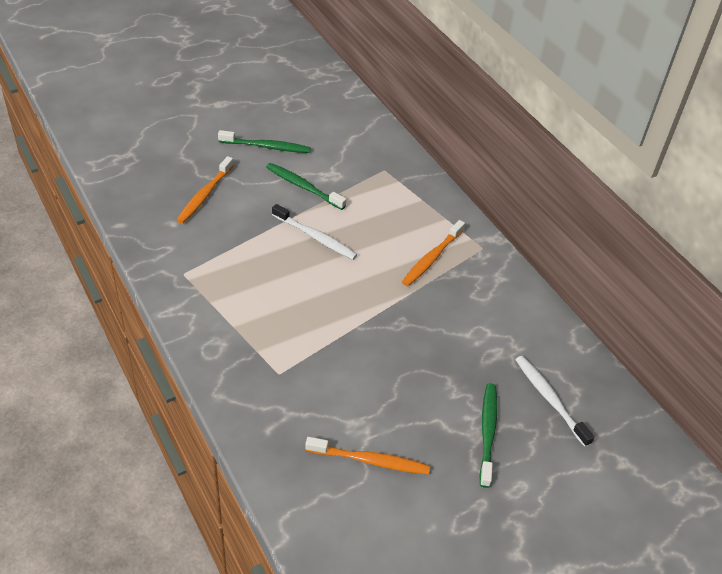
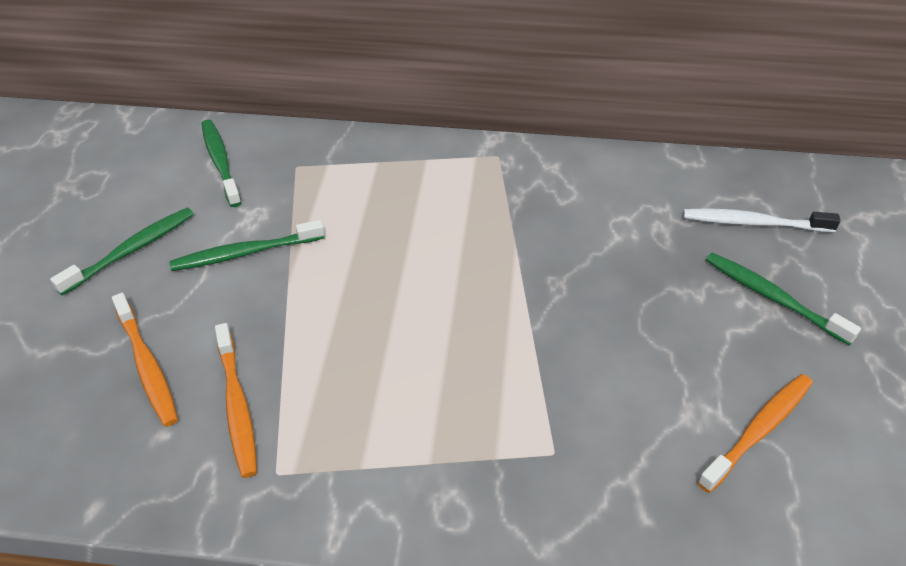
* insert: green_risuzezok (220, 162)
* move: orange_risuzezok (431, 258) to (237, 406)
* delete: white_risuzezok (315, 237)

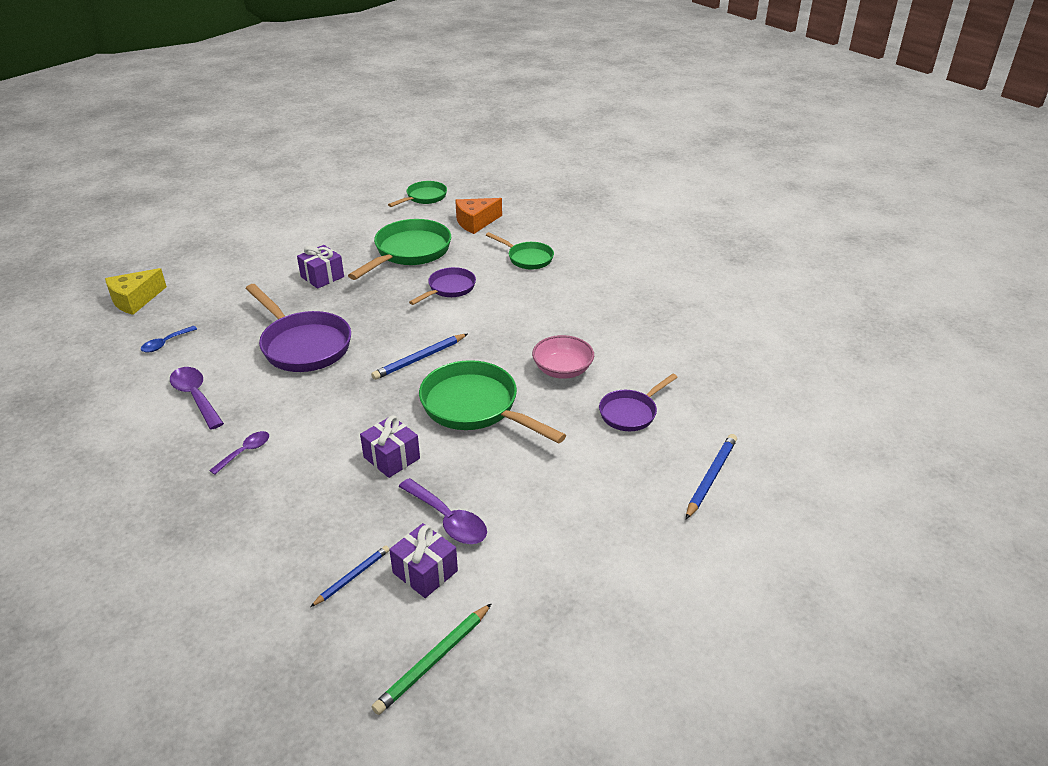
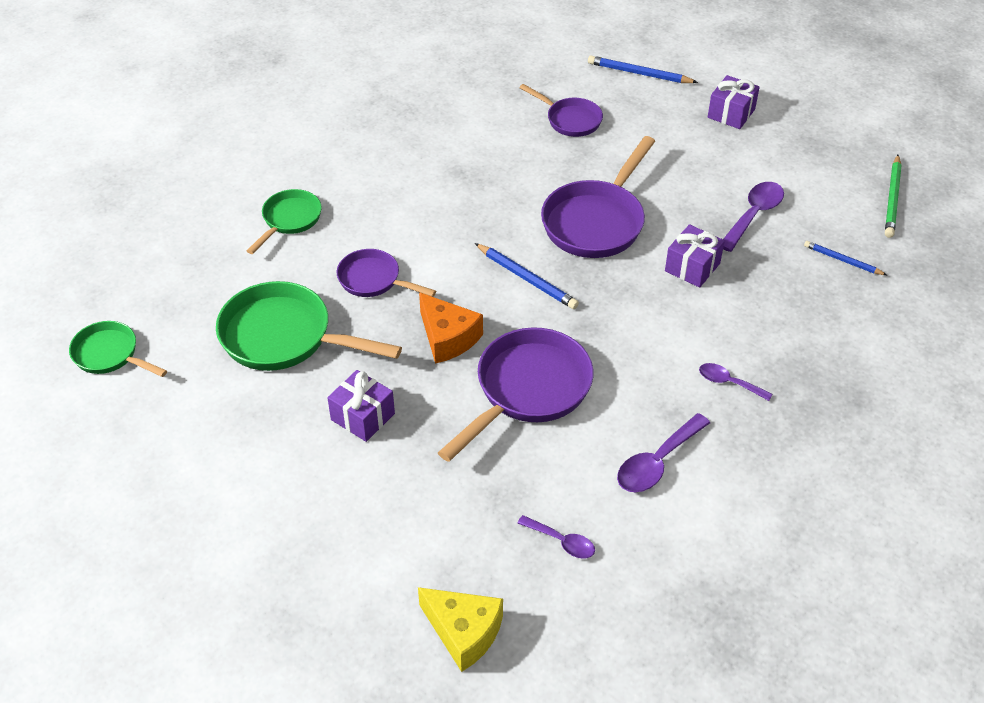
* move: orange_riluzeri (475, 222) to (447, 338)
* recolor: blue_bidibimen (165, 343) to purple_bidibimen (561, 541)
* recolor: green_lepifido (475, 407) to purple_lepifido (596, 221)
* move: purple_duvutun (425, 572) to (731, 113)
* rotate: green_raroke (433, 660) = (892, 199) 75 degrees clockwise
* delete: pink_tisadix (562, 370)

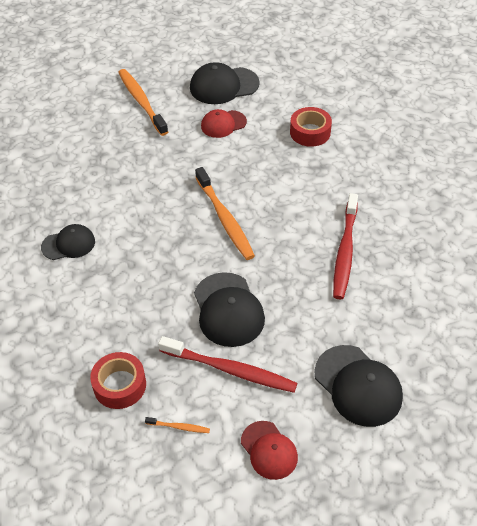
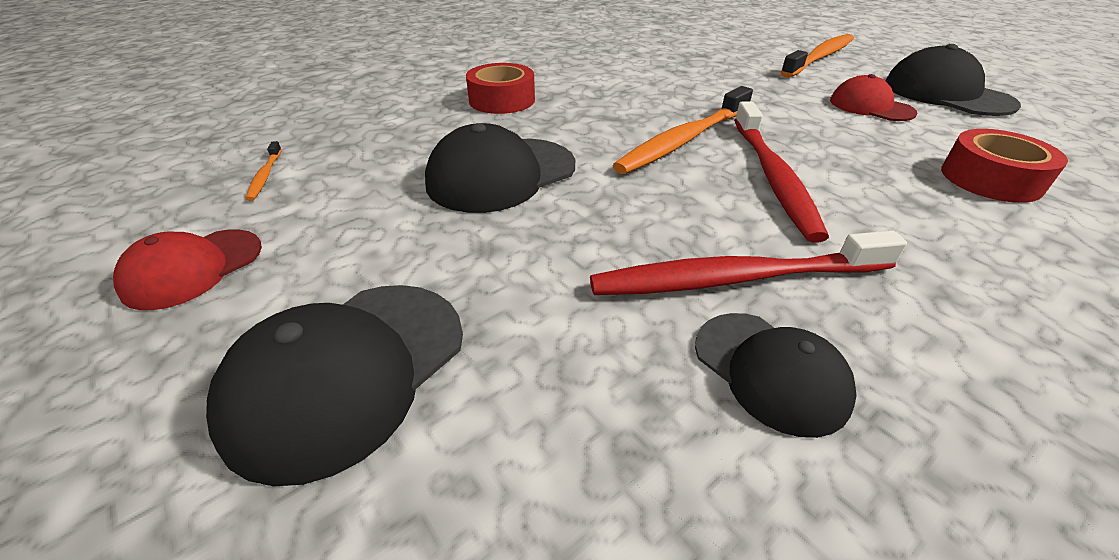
* move: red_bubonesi (120, 385) to (502, 100)
* move: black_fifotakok (68, 244) to (770, 371)
* move: red_risuzezok (230, 370) to (772, 177)

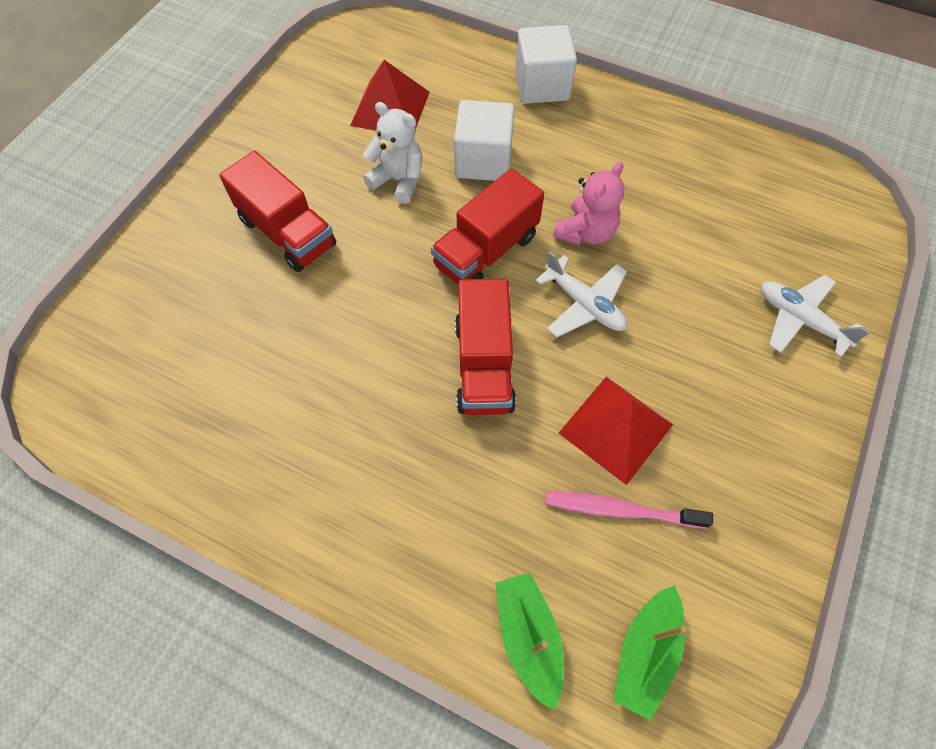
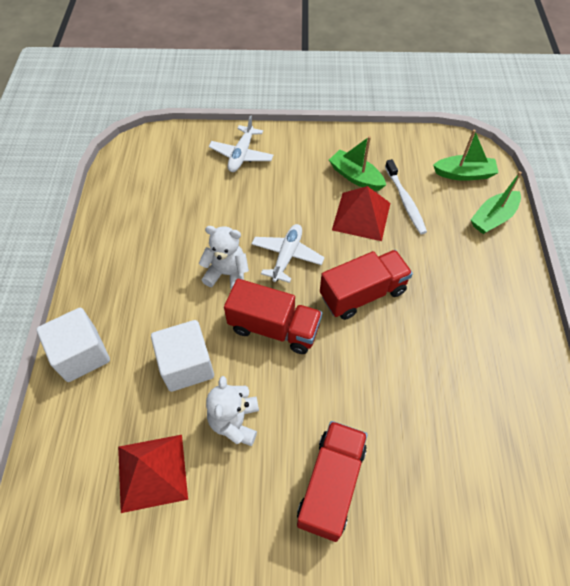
* recolor: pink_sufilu (585, 232) to white_sufilu (227, 274)
* insert: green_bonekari (355, 177)
* recolor: pink_risuzezok (620, 510) to white_risuzezok (405, 201)

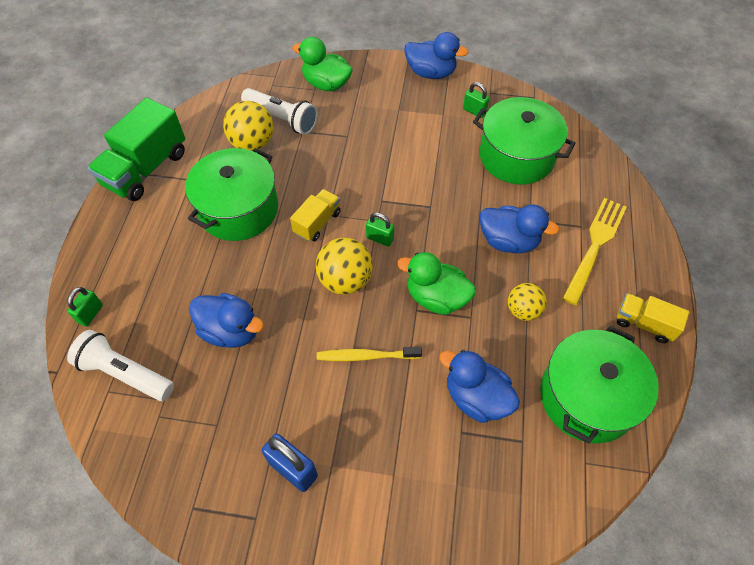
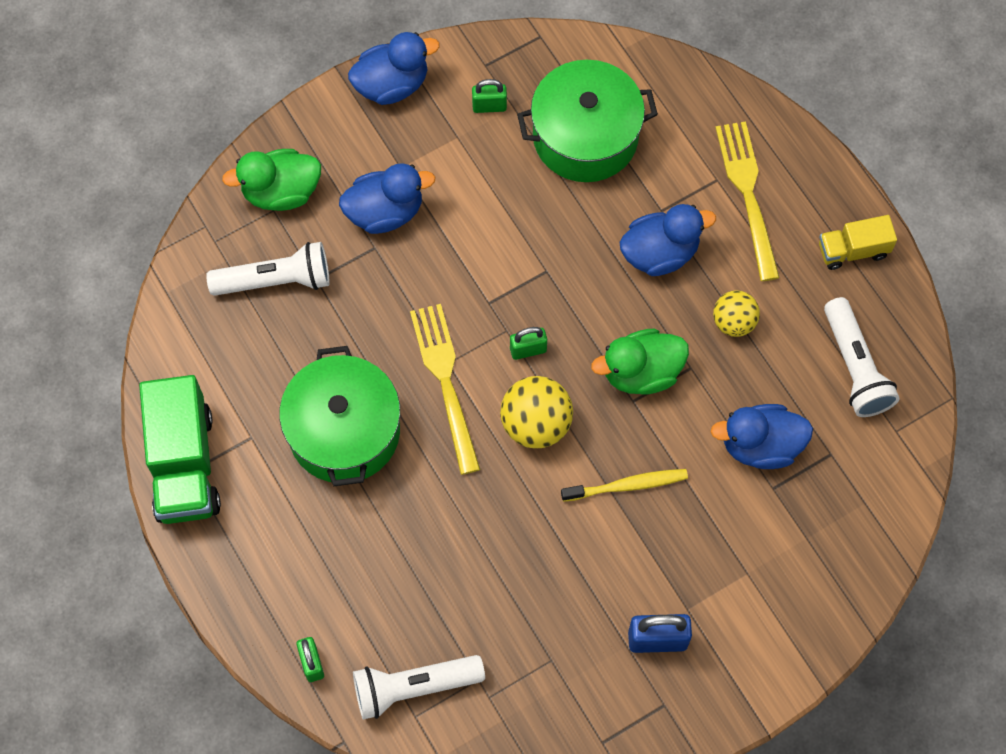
* move: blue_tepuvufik (231, 331) to (385, 212)
* replace: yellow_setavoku (317, 223) to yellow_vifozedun (445, 382)
* rotate: yellow_risuzezok (366, 356) = (627, 485) 150 degrees counterclockwise
* replace: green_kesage (587, 397) to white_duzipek (855, 367)
* delete: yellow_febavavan (252, 143)

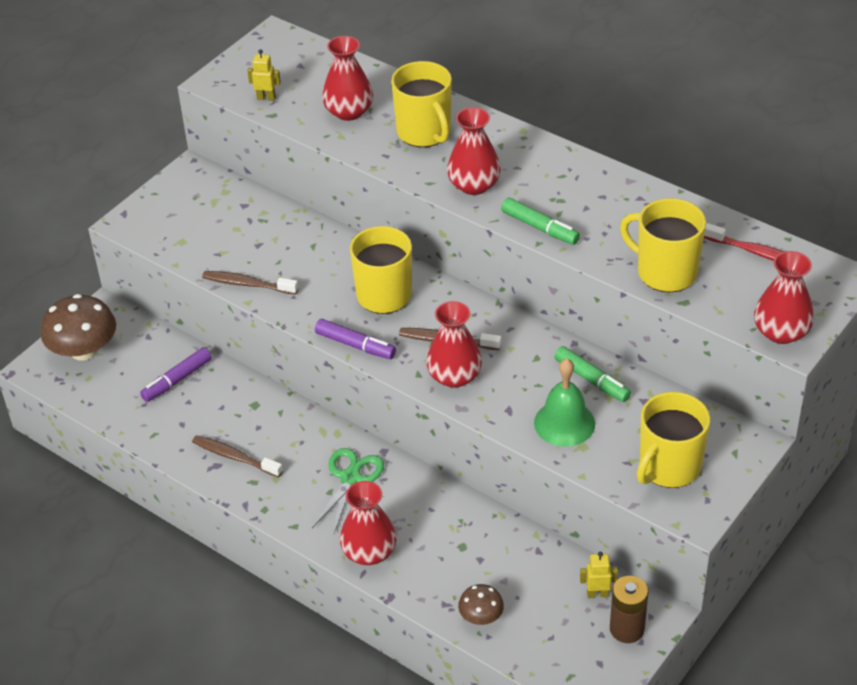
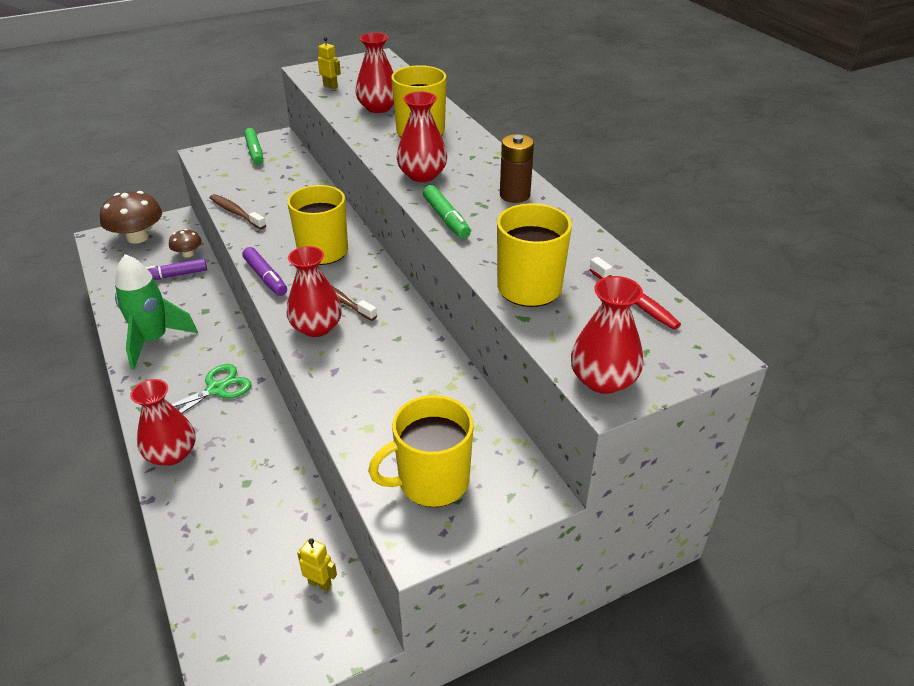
* replace: brown_risuzezok (234, 457) to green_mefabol (154, 340)
* move: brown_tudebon (481, 616) to (188, 254)
* move: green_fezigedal (592, 380) to (255, 152)
* move: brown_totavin (627, 629) to (514, 195)
* delete: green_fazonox (564, 423)

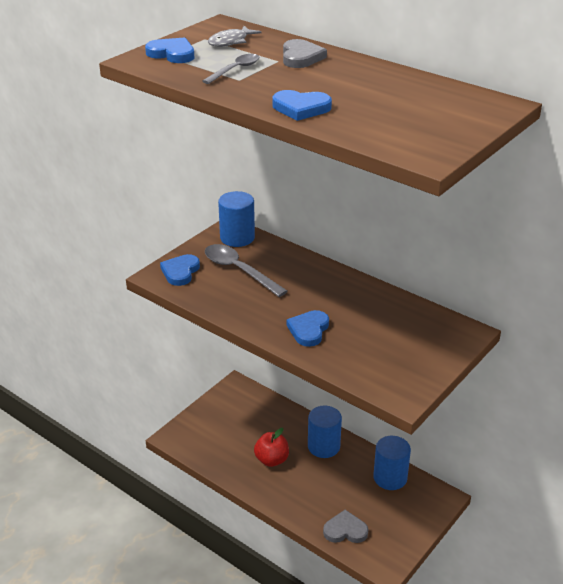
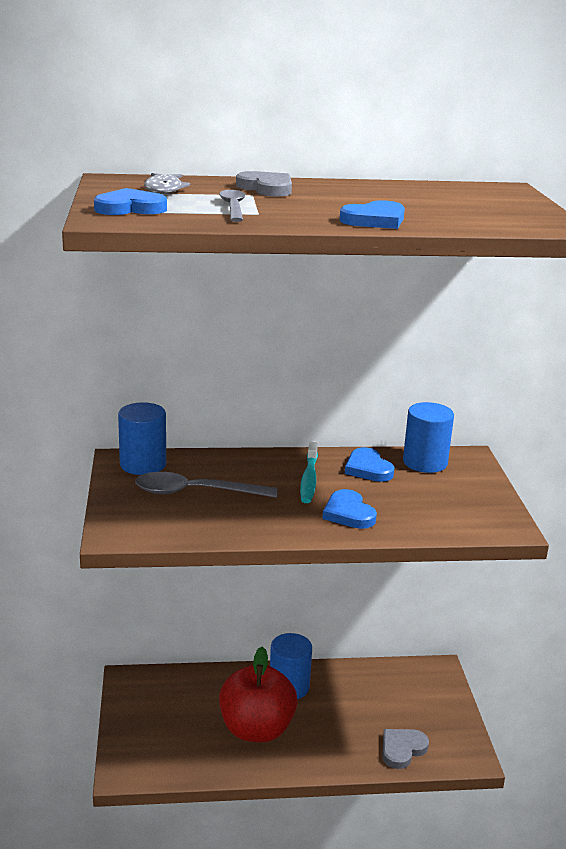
* resize: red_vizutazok (271, 460) = (256, 729) x1.70
* insert: turquoise_risuzezok (309, 479)
* move: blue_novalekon (180, 272) to (368, 469)
* move: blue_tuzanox (390, 477) to (425, 462)

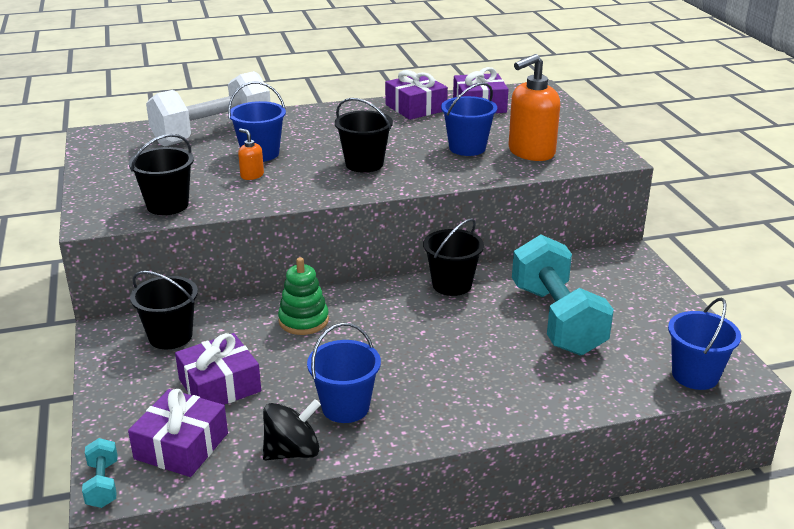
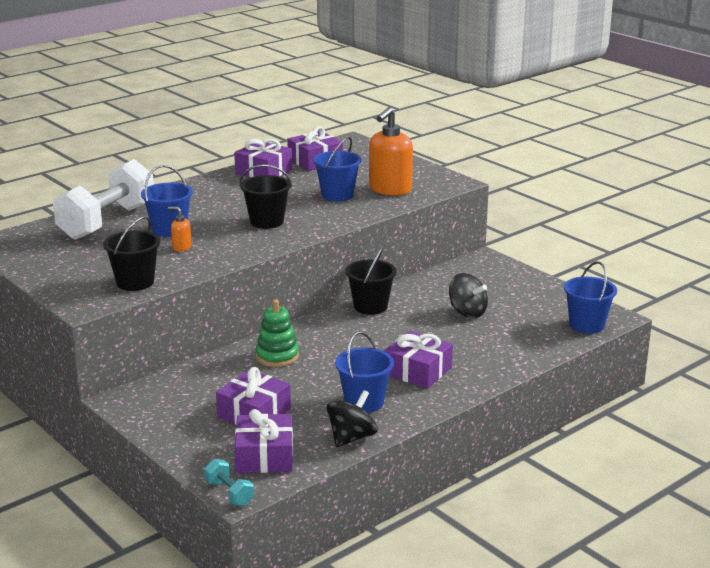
* insert: purple_duvutun (417, 371)
* replace: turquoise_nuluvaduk (556, 319) to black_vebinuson (467, 312)
* delete: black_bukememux (170, 336)

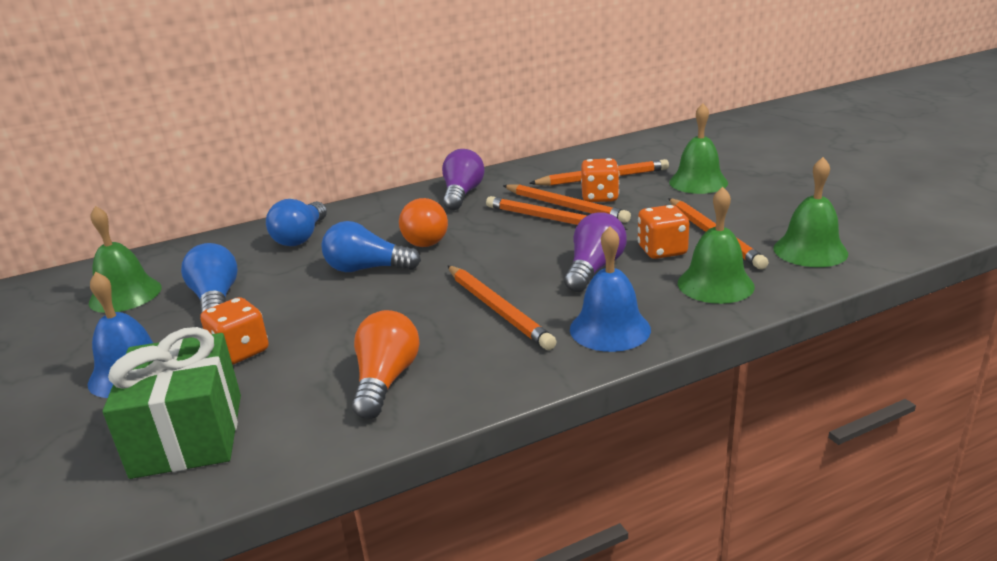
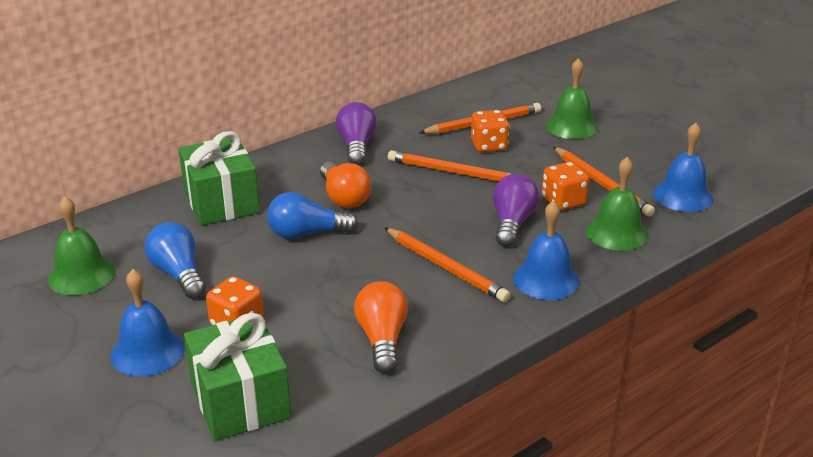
* replace: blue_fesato (301, 237) to green_duvutun (221, 202)
* recolor: green_fazonox (810, 250) to blue_fazonox (683, 196)
* delete: orange_raroke (565, 206)

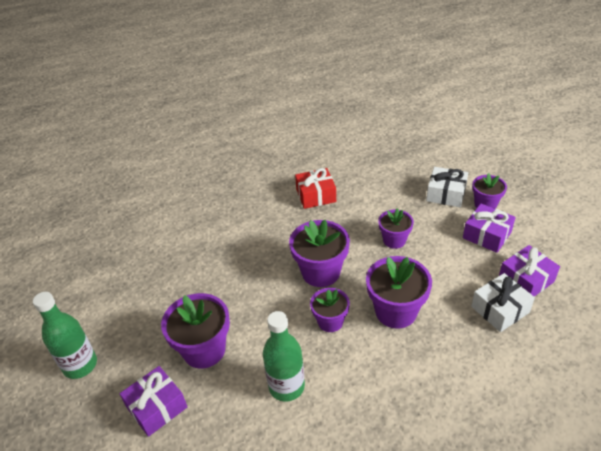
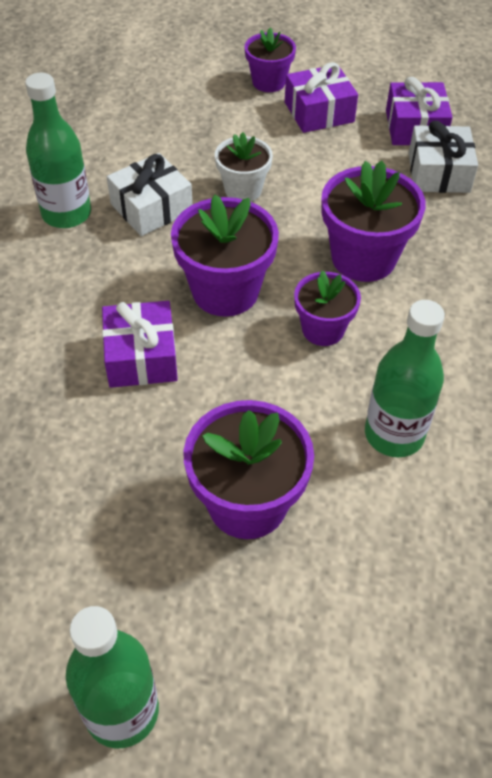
* replace: red_duvutun (316, 195) to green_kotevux (66, 214)
* move: purple_duvutun (157, 407) to (141, 356)
* move: white_duvutun (446, 194) to (151, 208)
* recolor: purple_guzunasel (394, 240) to white_guzunasel (243, 190)

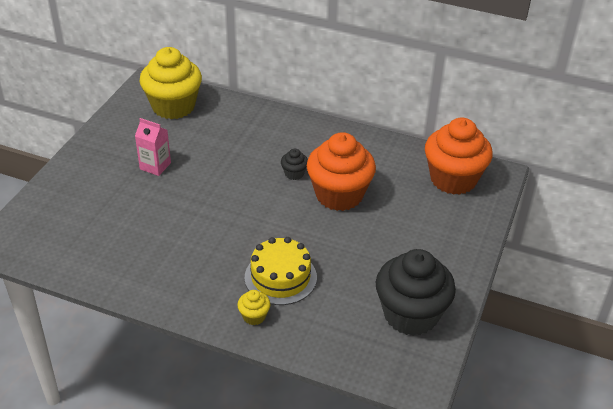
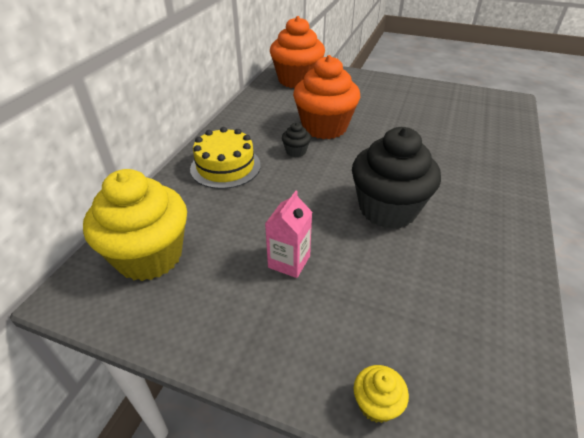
* move: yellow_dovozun (280, 277) to (225, 167)
* move: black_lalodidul (410, 314) to (387, 209)
* move: yellow_lalodidul (254, 316) to (376, 404)

